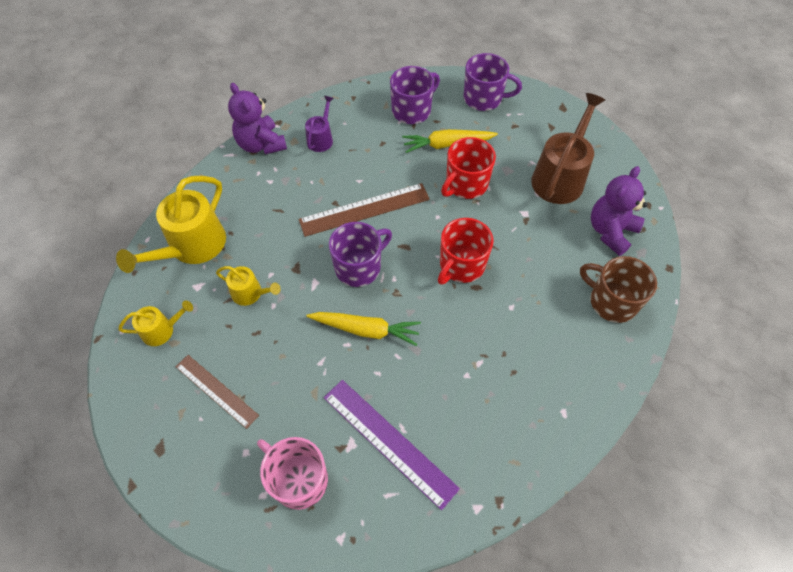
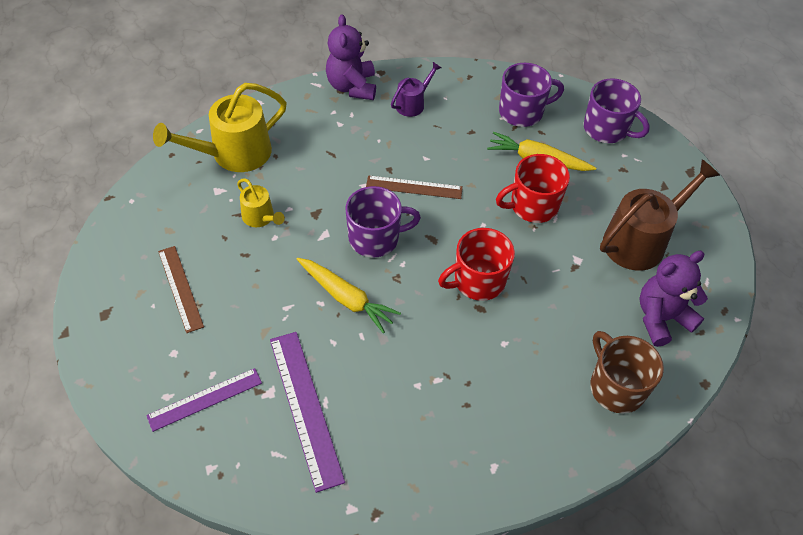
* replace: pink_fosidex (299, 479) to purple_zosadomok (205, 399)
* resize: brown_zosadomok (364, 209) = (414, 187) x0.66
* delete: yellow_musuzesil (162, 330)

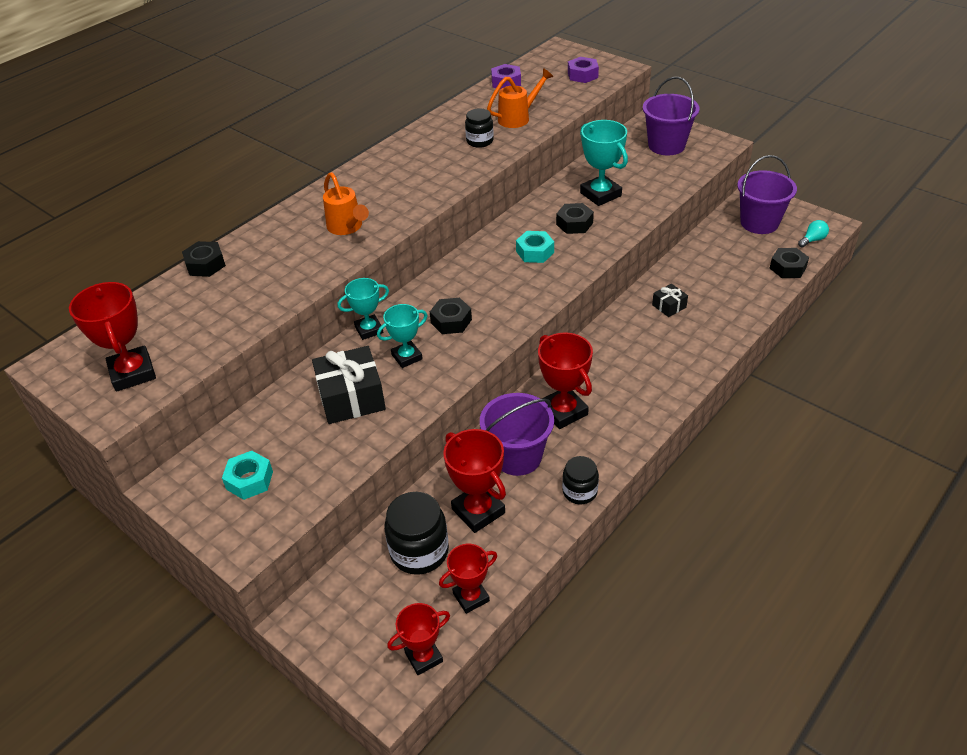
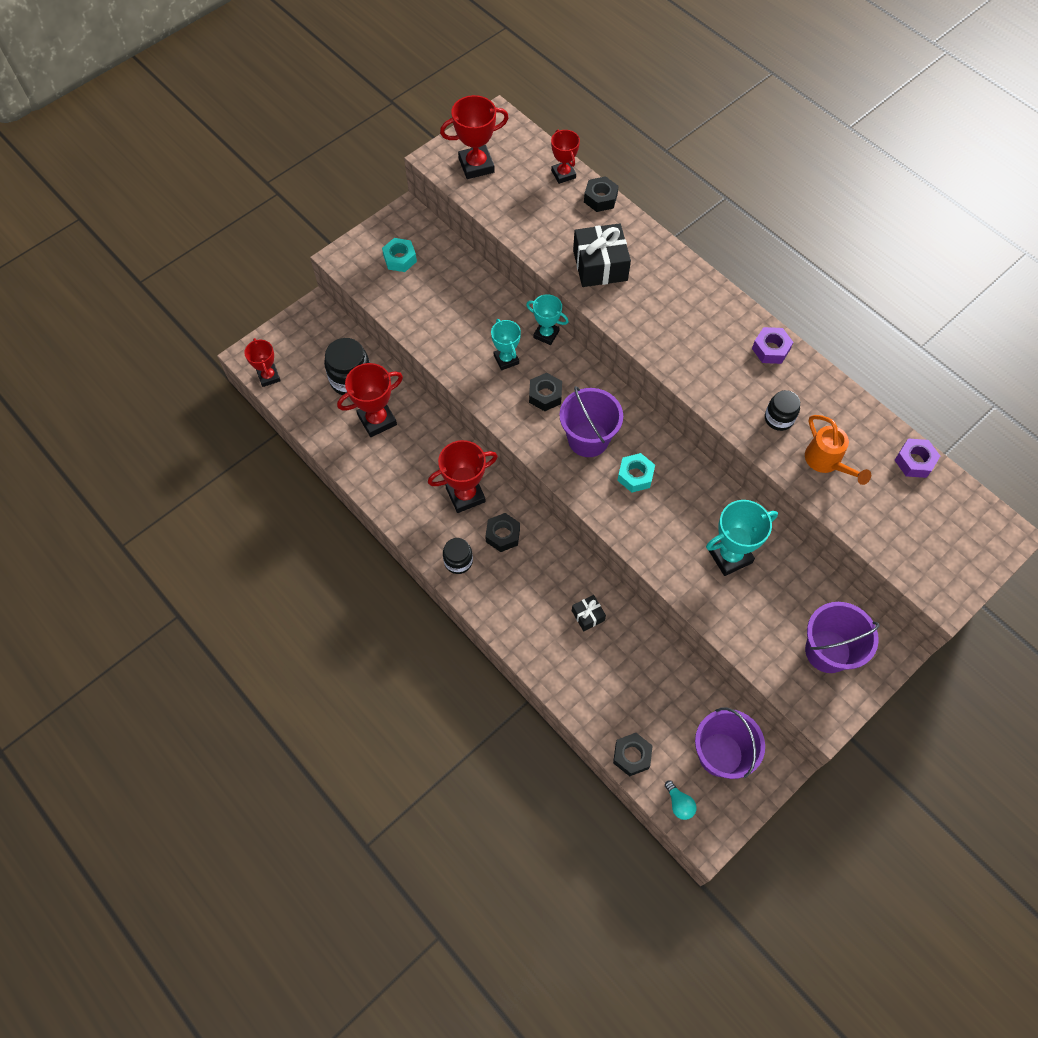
* move: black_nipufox (579, 491) to (458, 561)
* move: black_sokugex (574, 223) to (503, 535)
* rotate: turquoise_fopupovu (369, 330) = (546, 334) 45 degrees counterclockwise
* move: red_fopupovu (471, 597) to (563, 174)
* move: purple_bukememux (517, 456) to (588, 439)
* move: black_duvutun (351, 397) to (600, 265)
* move: purple_sokugex (582, 75) to (770, 349)
* delete: orange_musuzesil (347, 228)

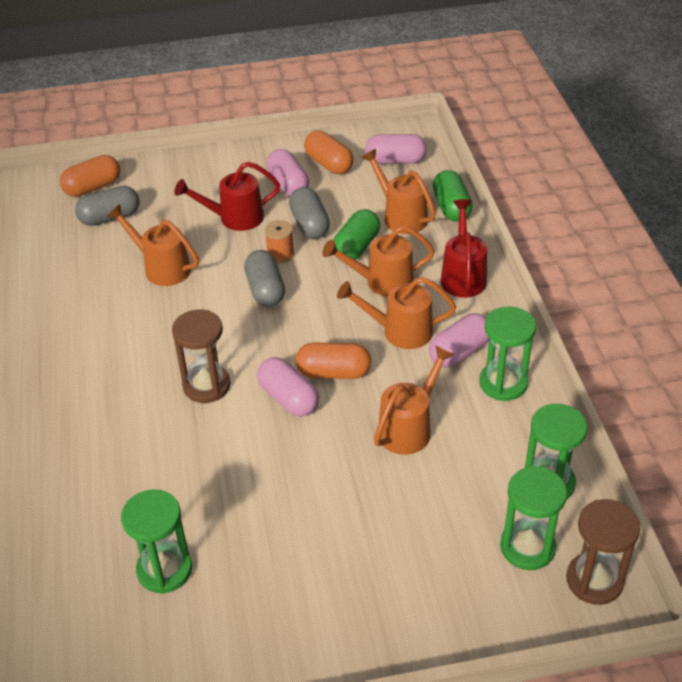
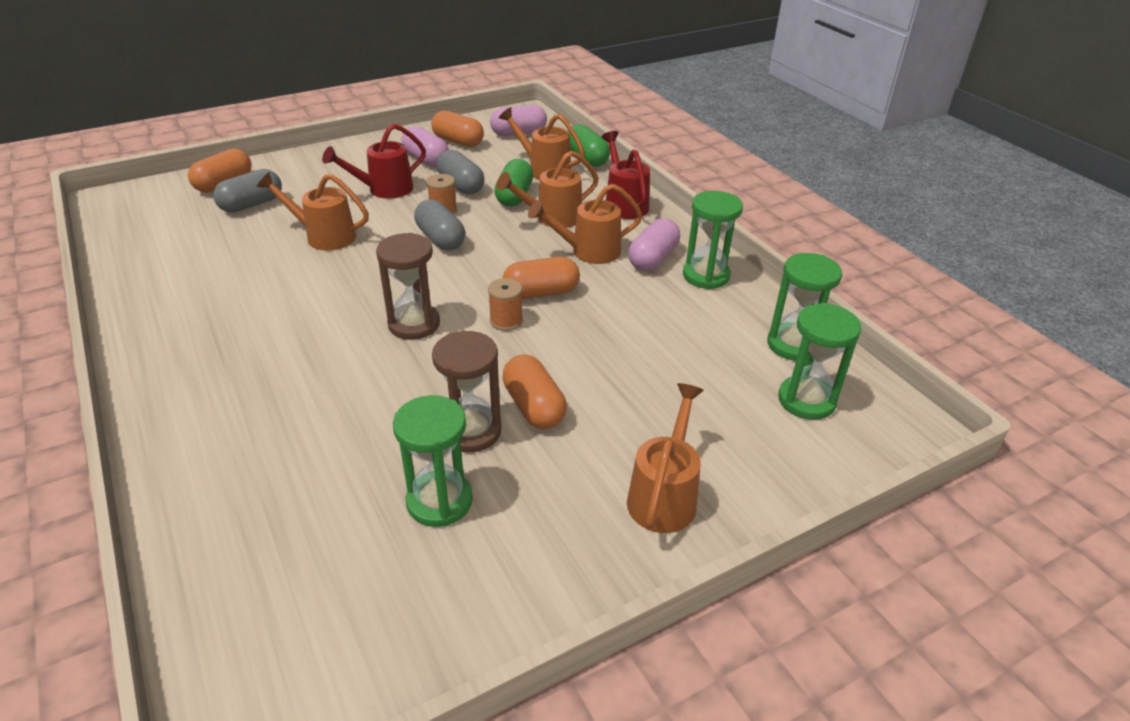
* move: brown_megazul (594, 580) to (471, 431)
* replace: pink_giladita (288, 398) to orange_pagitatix (506, 321)
* insert: orange_giladita (534, 407)
* move: orange_musuzesil (409, 427) to (664, 495)

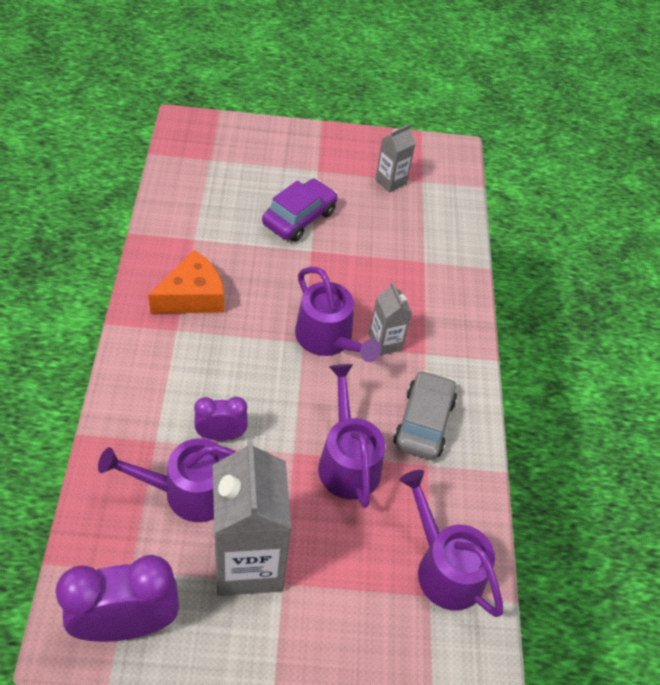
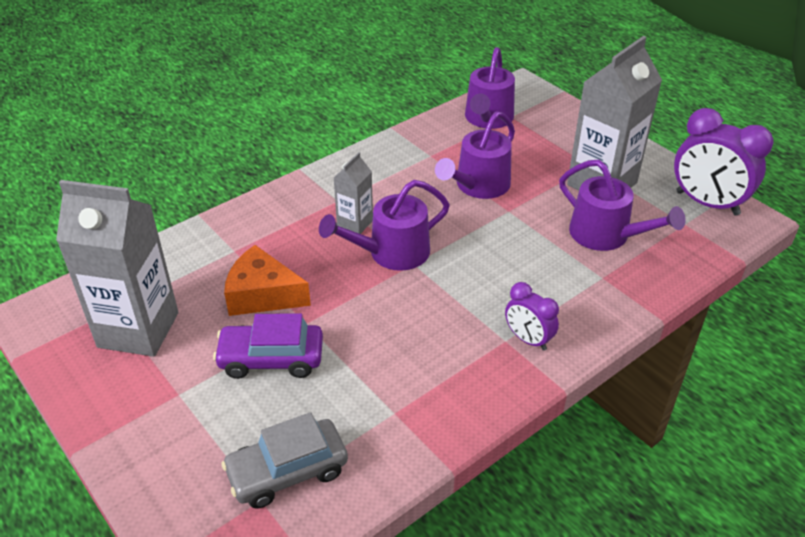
* resize: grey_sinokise (390, 181) = (138, 330) x2.02
* move: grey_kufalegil (424, 422) to (287, 471)
* move: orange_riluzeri (192, 296) to (262, 295)
* rotate: purple_musuzesil (328, 339) = (392, 253) 135 degrees counterclockwise
* move: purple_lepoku (221, 435) to (528, 339)

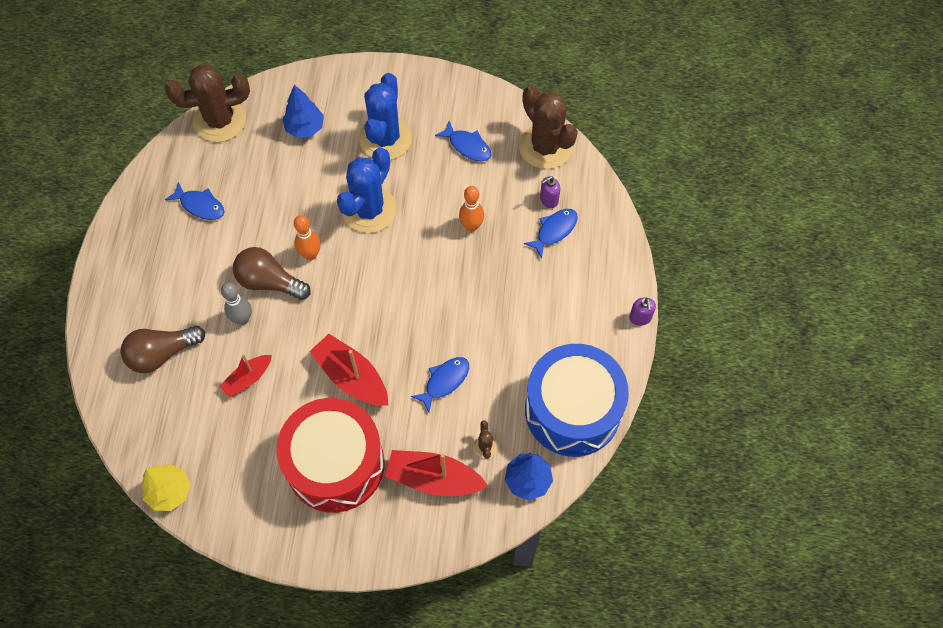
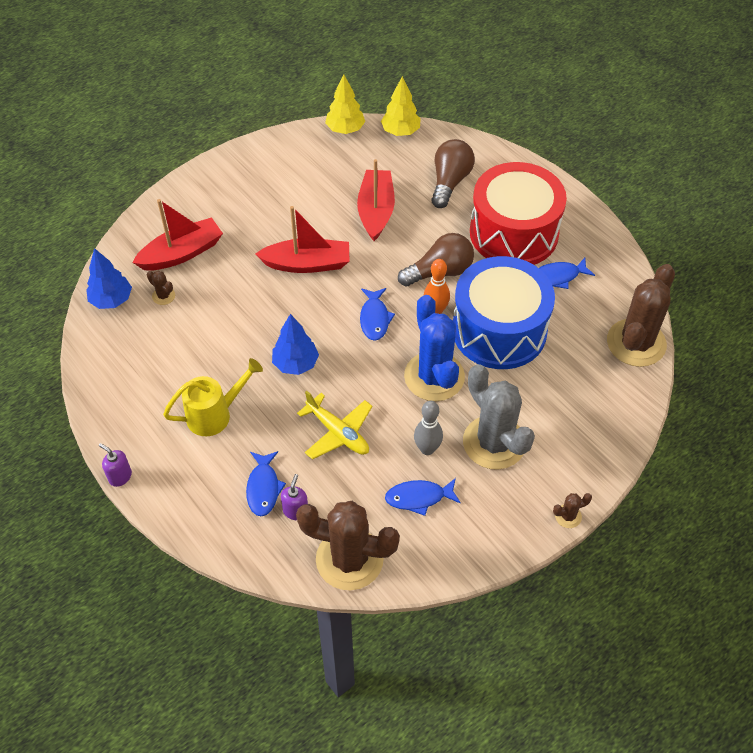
* insert: yellow_musuzesil (215, 414)
* move: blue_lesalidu (305, 128) to (296, 364)
* replace: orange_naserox (471, 226) to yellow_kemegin (338, 432)
* resize: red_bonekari (248, 378) = (376, 211) x1.65
* move: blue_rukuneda (444, 381) to (374, 319)
* insert: yellow_lesalidu (400, 131)
* move: grey_naserox (242, 319) to (427, 449)
* move: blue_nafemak (572, 410) to (499, 330)
* recolor: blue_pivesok (385, 138) to grey_pivesok (494, 442)
* move: red_nafemak (335, 464) to (513, 233)
* insert: brown_pivesok (568, 516)

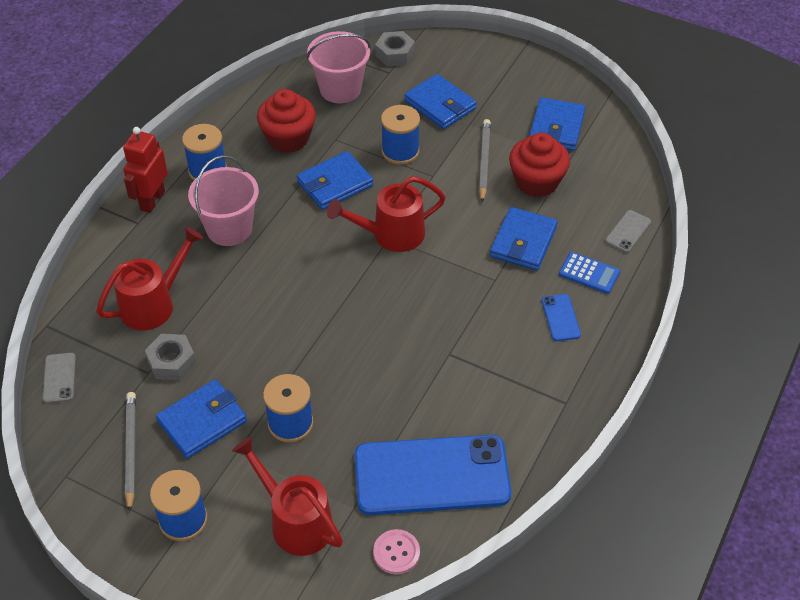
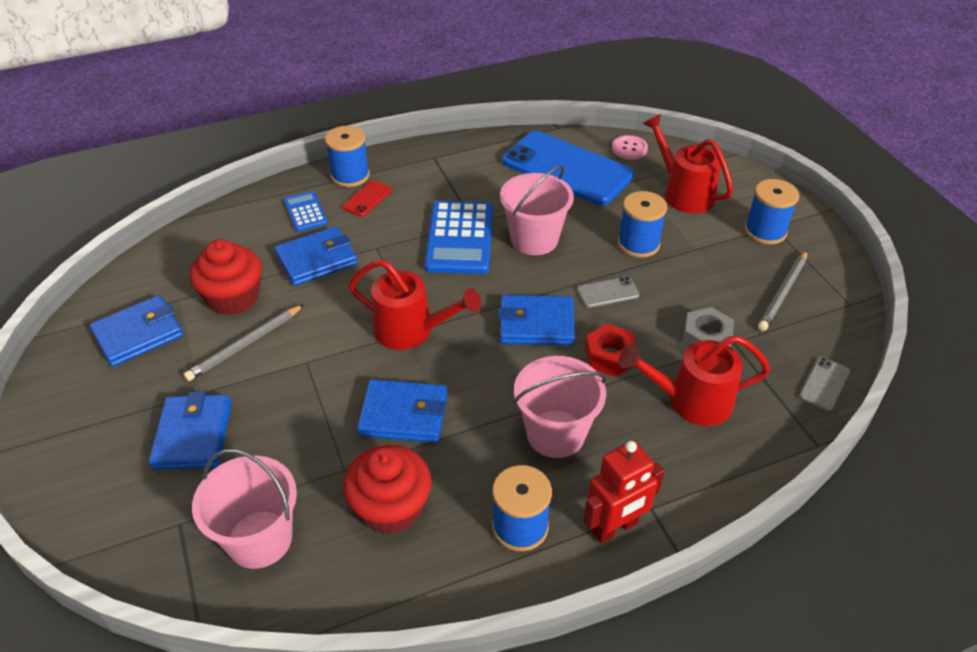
* move: blue_pagitatix (400, 151) to (350, 175)
* recolor: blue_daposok (560, 318) to red_daposok (367, 199)
* insert: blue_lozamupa (459, 238)
* move: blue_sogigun (202, 421) to (536, 324)
* insert: pink_bukememux (534, 239)
* move: grey_daposok (628, 231) to (607, 292)
* insert: red_sokugex (610, 356)
* rotate: red_musuzesil (295, 521) = (683, 192) 150 degrees clockwise
* delete: grey_sokugex (395, 54)

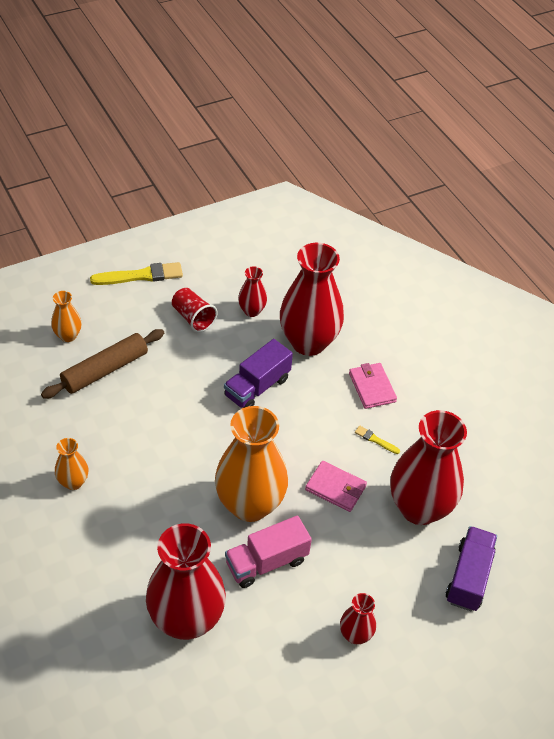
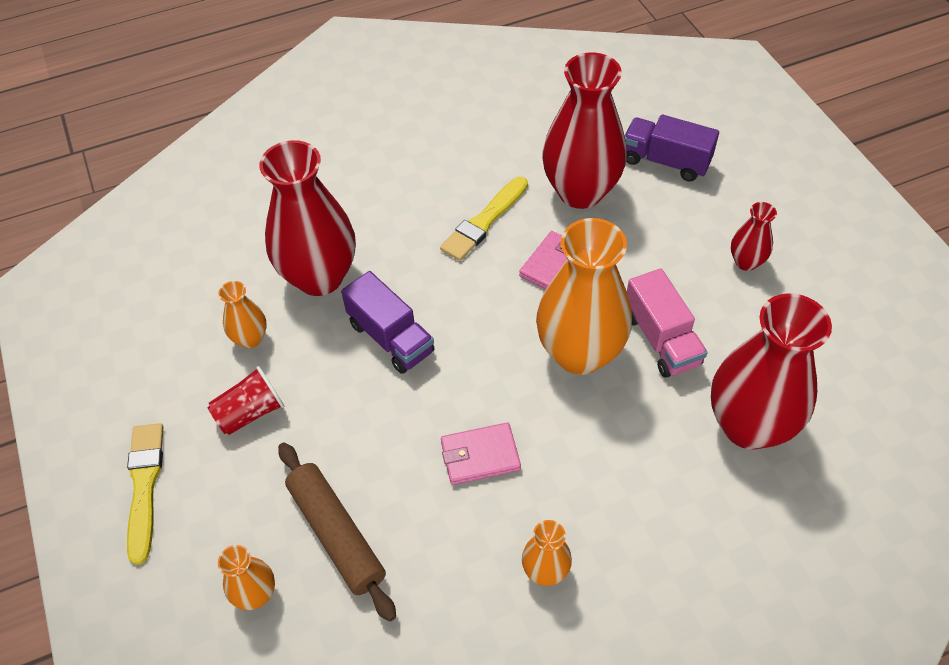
* recolor: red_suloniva (252, 311) to orange_suloniva (250, 338)
* resize: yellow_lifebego (375, 440) = (484, 221) x2.07
* move: pink_sogigun (372, 387) to (480, 456)

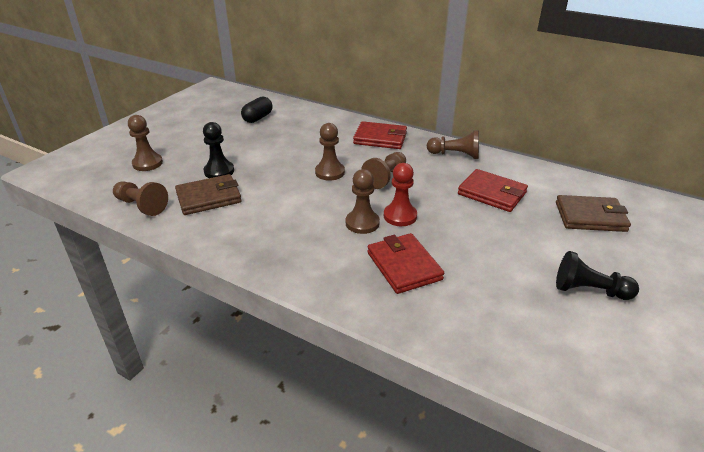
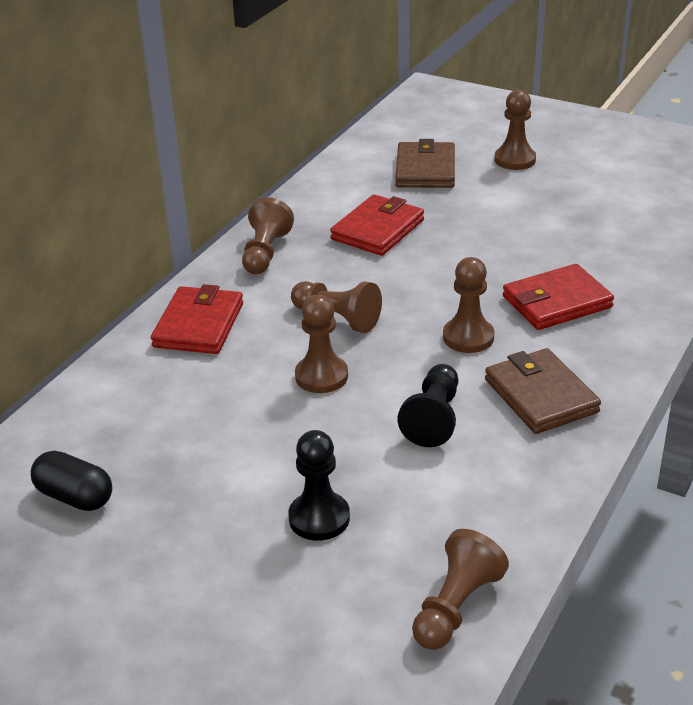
* move: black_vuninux (589, 290) to (433, 418)
* move: brown_sogigun (209, 198) to (541, 396)
* move: brown_vuninux (147, 163) to (515, 160)
* delete: red_vuninux (400, 216)

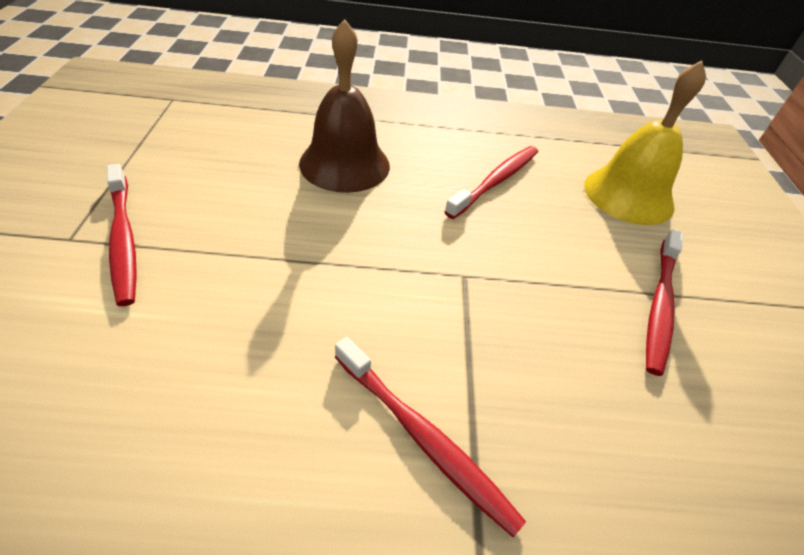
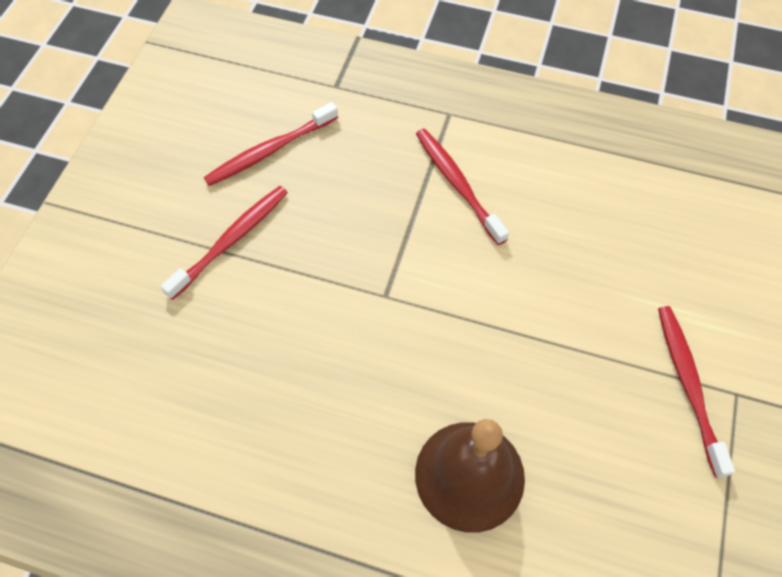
* move: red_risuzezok (496, 181) to (269, 151)
* delete: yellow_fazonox (628, 195)

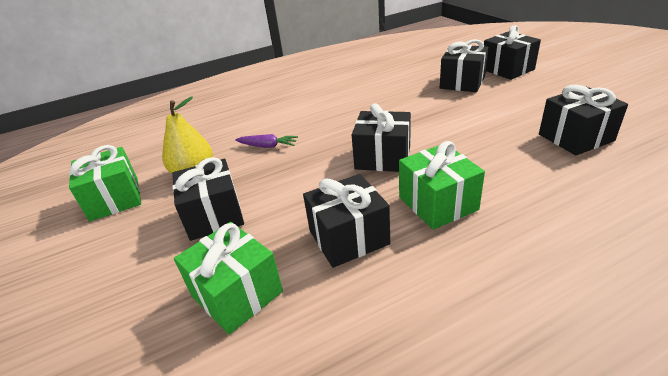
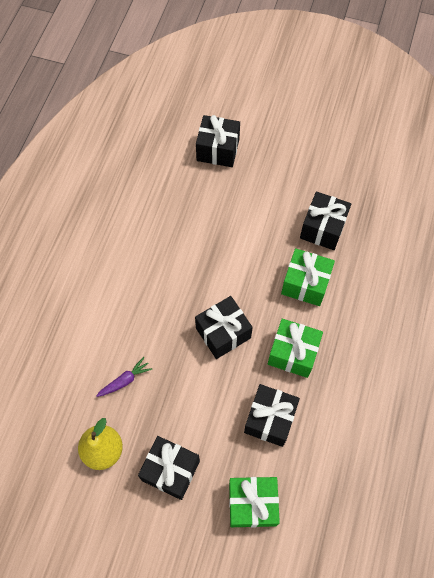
* move: green_duvutun (115, 199) to (305, 284)
* delete: black_duvutun (462, 82)

